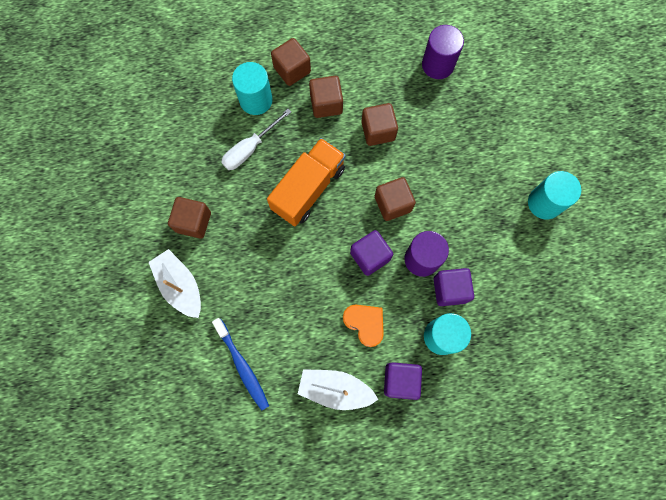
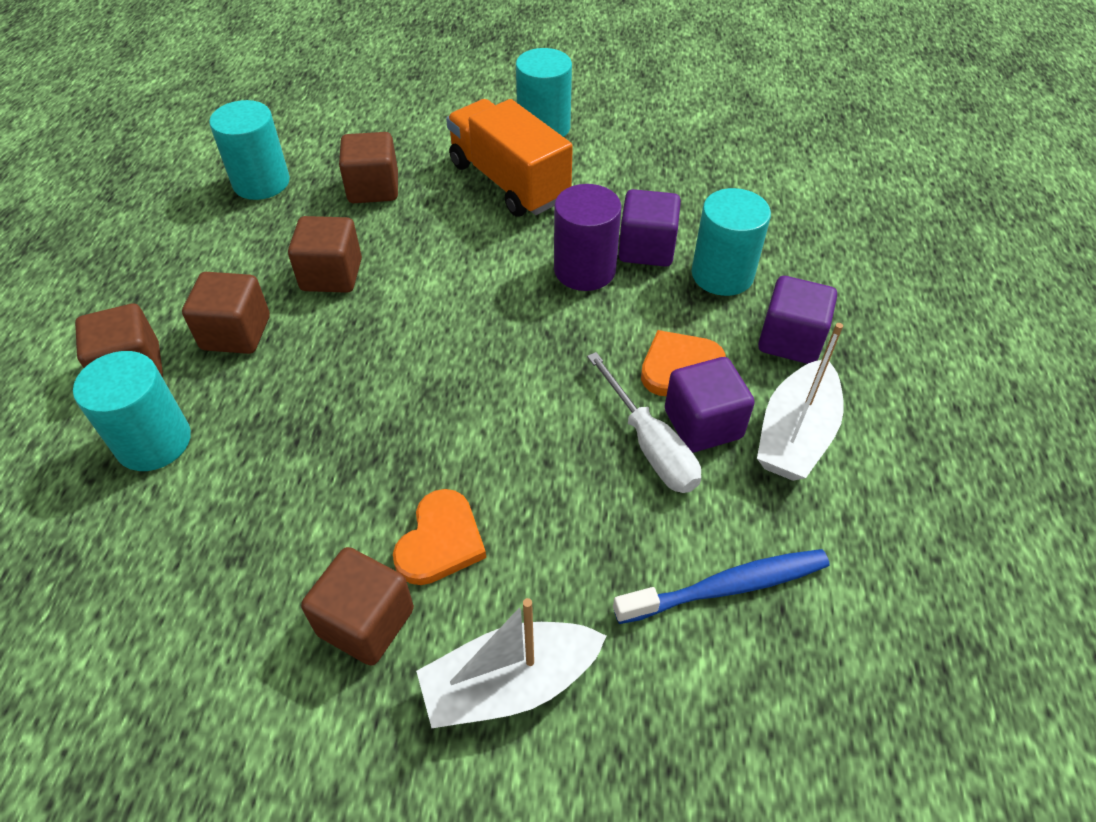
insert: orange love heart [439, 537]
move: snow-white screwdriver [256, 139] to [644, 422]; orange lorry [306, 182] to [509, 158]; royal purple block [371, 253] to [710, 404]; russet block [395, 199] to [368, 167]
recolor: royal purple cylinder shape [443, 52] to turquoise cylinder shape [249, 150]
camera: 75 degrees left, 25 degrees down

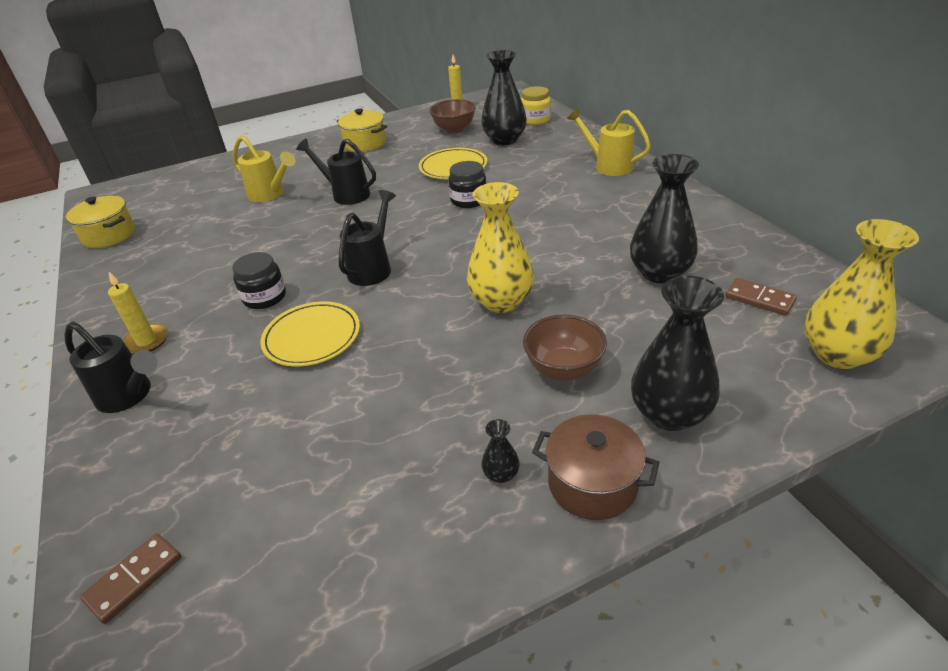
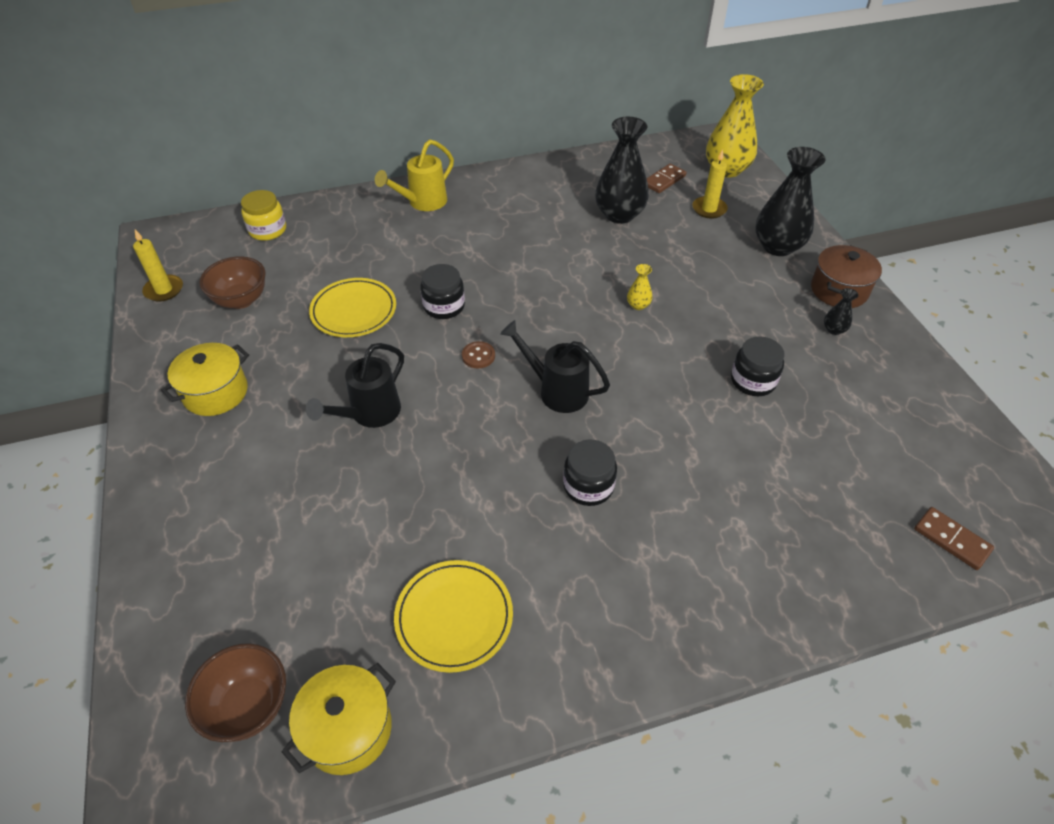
delete: ebony watering can [111, 367]; golden watering can [264, 168]; ebony tall vase [504, 97]
insert: russet sewing button [478, 354]; ebony jam jar [758, 366]
move: golden pillar candle [138, 313] to [710, 184]; golden dinner plate [310, 334] to [453, 616]; russet bowl [565, 347] to [235, 692]
resize: golden tall vase [500, 247] = [640, 287] x0.43
camera: 85 degrees left, 10 degrees up

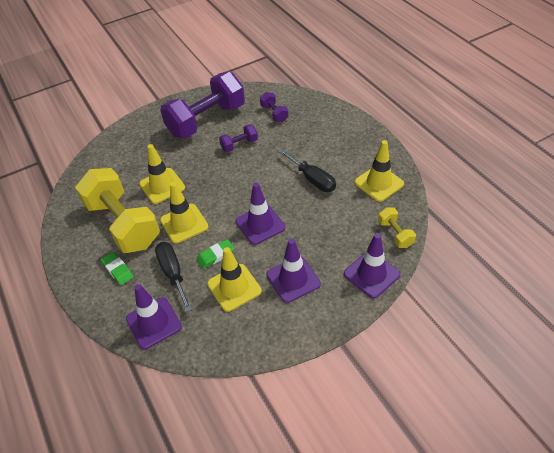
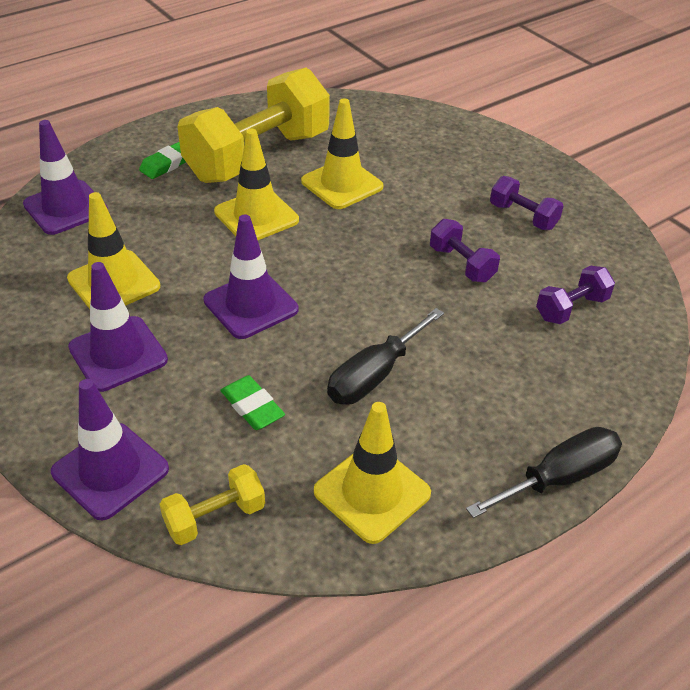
move: ebony screwdriver [173, 277] to [544, 472]; leaf-green gum eraser [215, 254] to [252, 402]
resize: royal purple hand weight [202, 105] = [526, 203] x0.43
camera: 80 degrees right, 5 degrees down

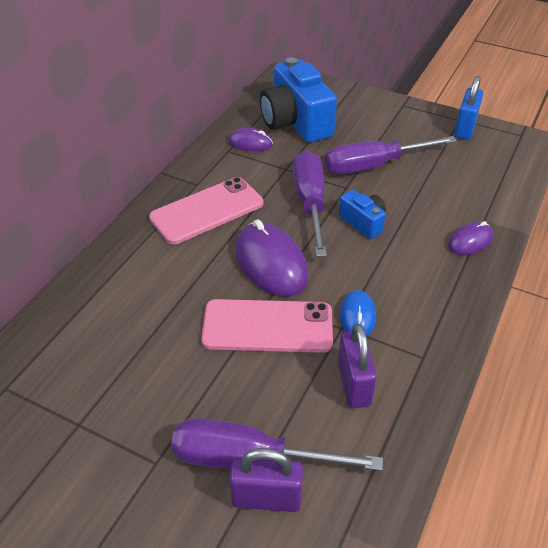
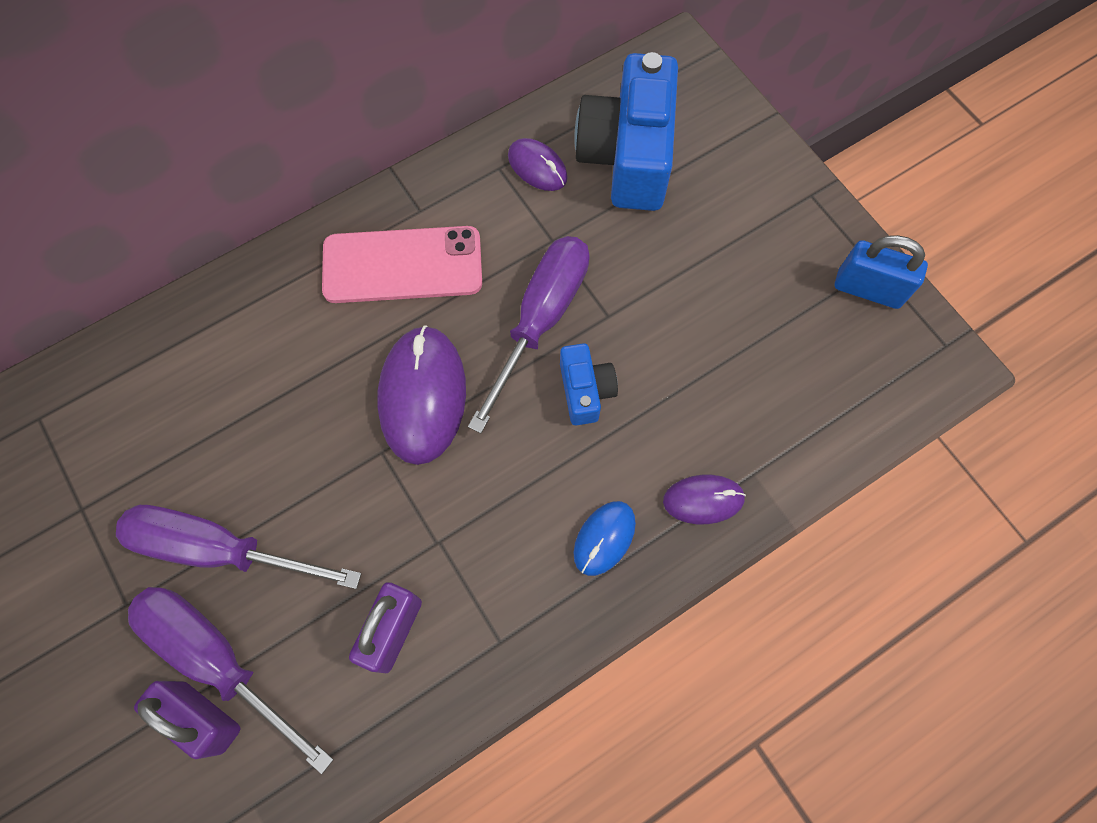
delete: rose-pink phone [267, 326]
move: royal purple screwdriver [391, 155] to [238, 547]; blue mouse [358, 313] to [605, 538]
rotate: blue padlock [468, 108] = [881, 272] 60 degrees clockwise
camera: 30 degrees right, 25 degrees up

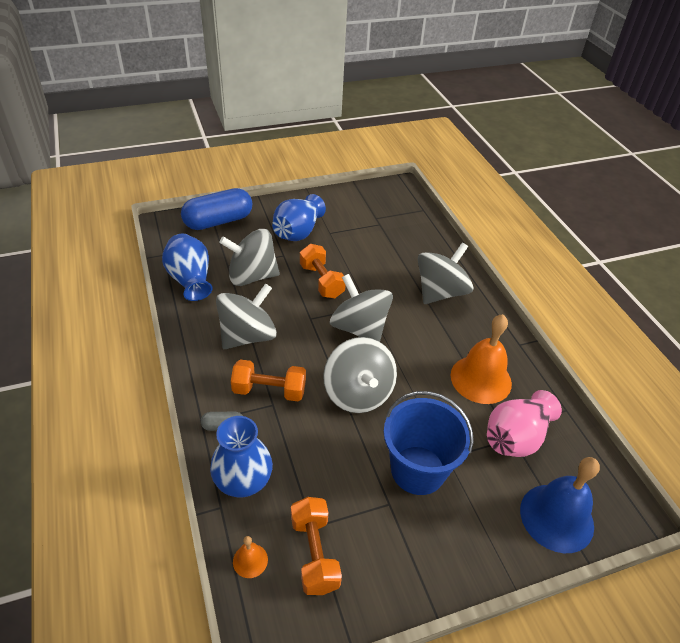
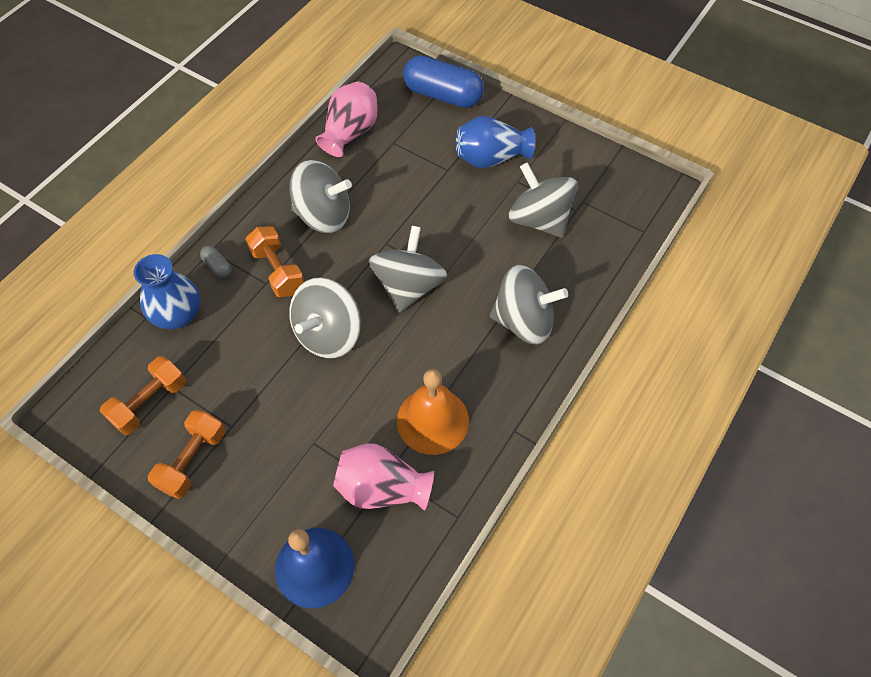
delete: orange hand bell [250, 557]; blue sand bucket [429, 443]
move: grey spinning top [249, 257] to [543, 200]; orange hand weight [323, 271] to [187, 454]
recolor: blue tall vase [187, 267] to rose-pink tall vase [346, 119]
camera: 55 degrees right, 15 degrees up

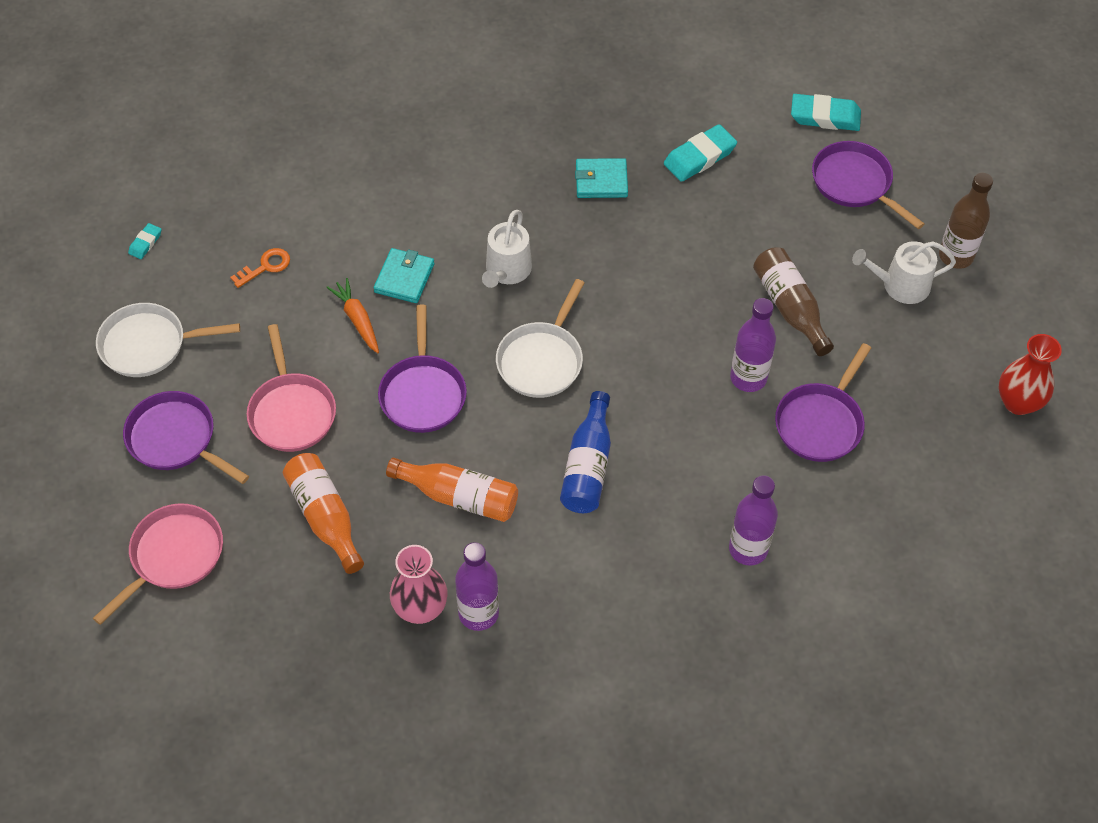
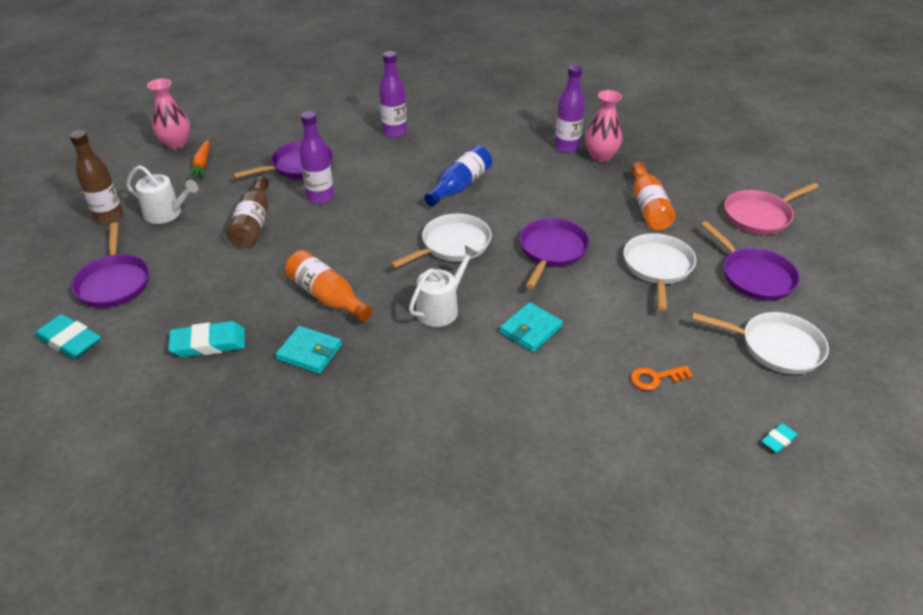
move: orange toy carrot [352, 315] to [198, 159]; orange flask [452, 490] to [328, 285]
recolor: rose-pink skillet [291, 388] to snow-white skillet [659, 272]; scarlet tall vase [1030, 374] to rose-pink tall vase [168, 114]
camera: 155 degrees left, 15 degrees down

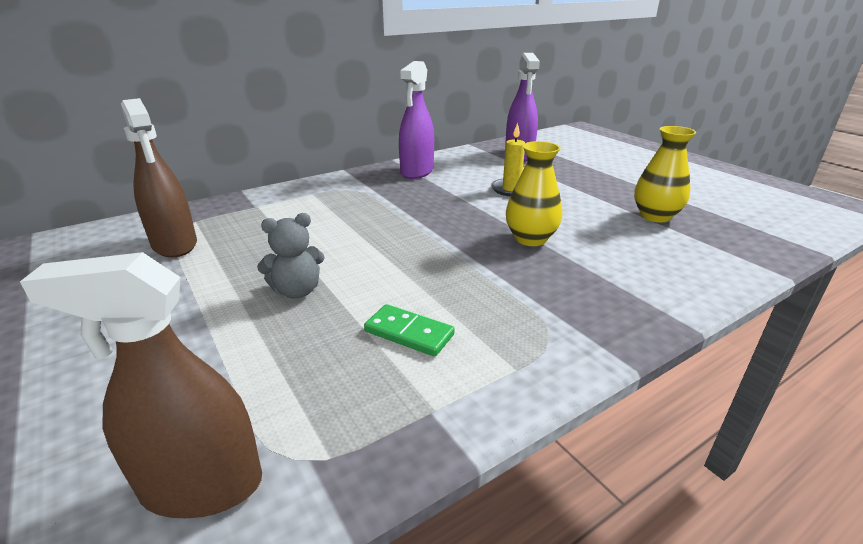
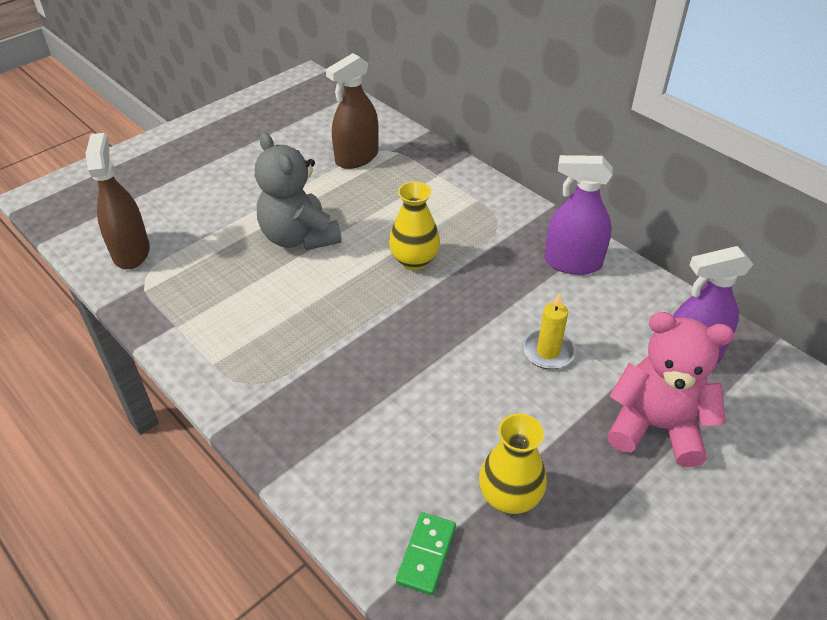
insert: rose-pink teddy [670, 389]
move: leaf-green domino tile [409, 330] to [426, 553]; golden tall vase [534, 193] to [414, 225]
resize: grey teddy [291, 255] = [298, 191] x1.76
camera: 80 degrees right, 15 degrees up

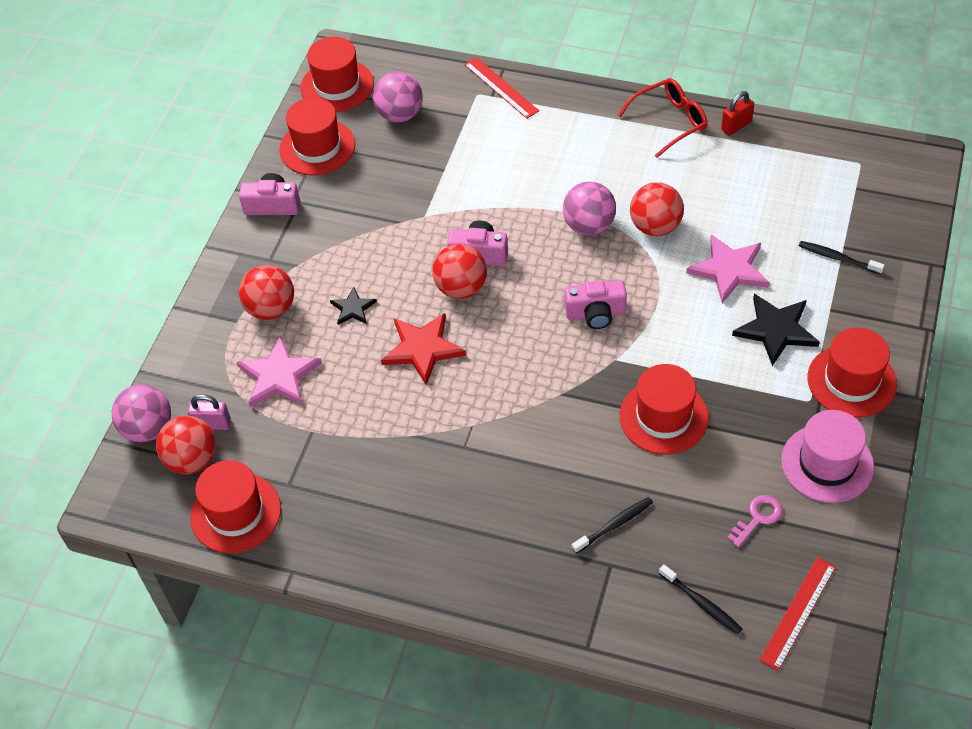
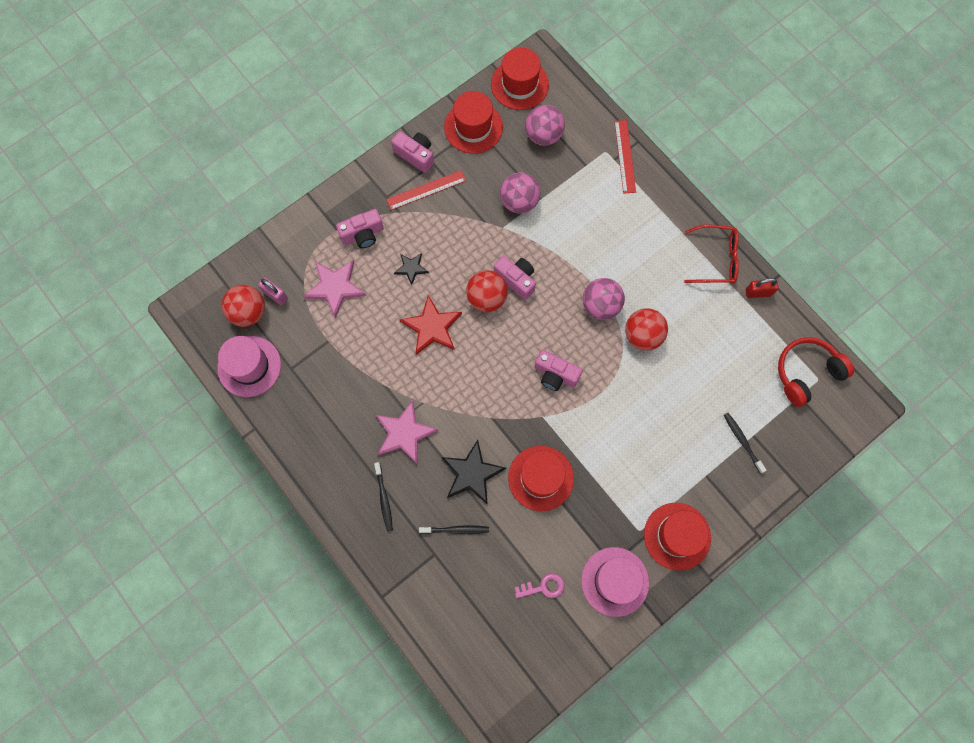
insert: scarlet headphones [816, 372]
move: rose-pink sphere [141, 413] to [520, 193]; ebony toothbrush [700, 599] to [383, 497]; rose-pink five-pointed star [728, 268] to [407, 432]; ebony five-pointed star [776, 330] to [474, 472]; scarlet measuring stick [797, 614] to [426, 190]
replace: scarlet sphere [266, 292] to rose-pink photo camera [360, 228]
recolor: scarlet top hat [235, 506] to rose-pink top hat [249, 366]
camera: 30 degrees right, 20 degrees up

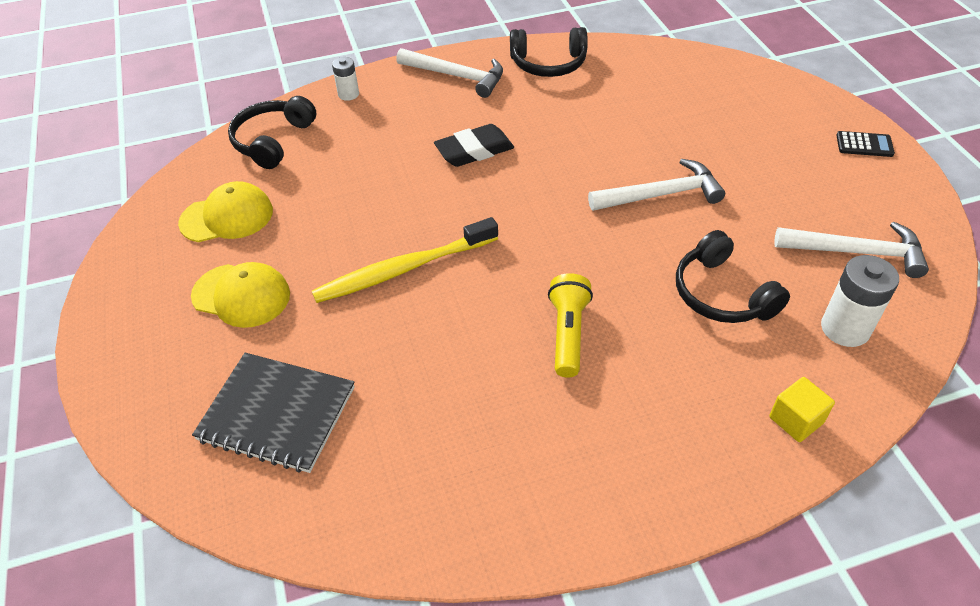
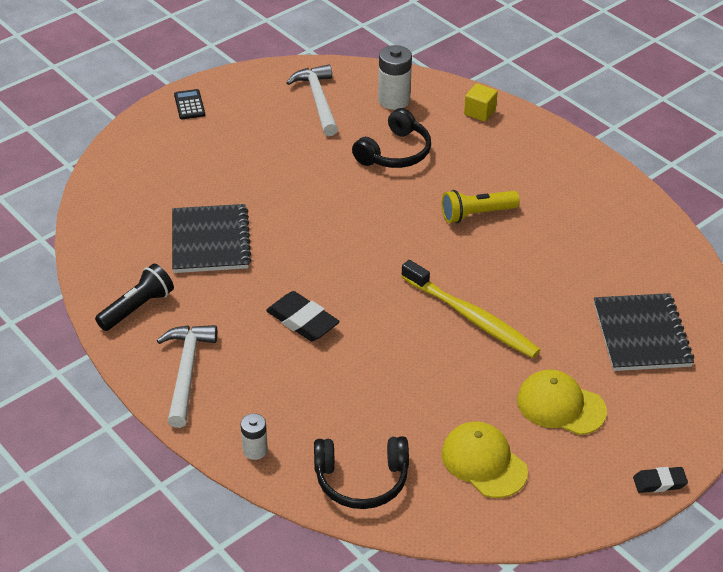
delete: snow-white claw hammer [656, 185]
insert: ebony exercise book [211, 238]; ebony gum eraser [660, 480]
replace: ebony headphones [549, 52] to ebony torch [134, 297]
rotate: golden cap [240, 295] = [562, 402] 60 degrees counterclockwise
camera: 115 degrees left, 5 degrees down

